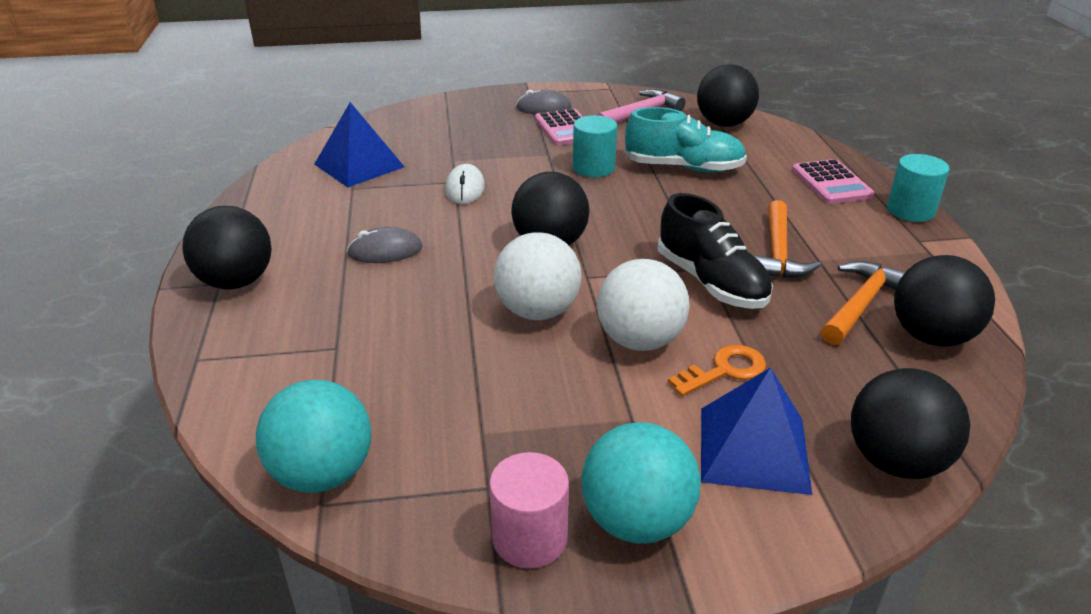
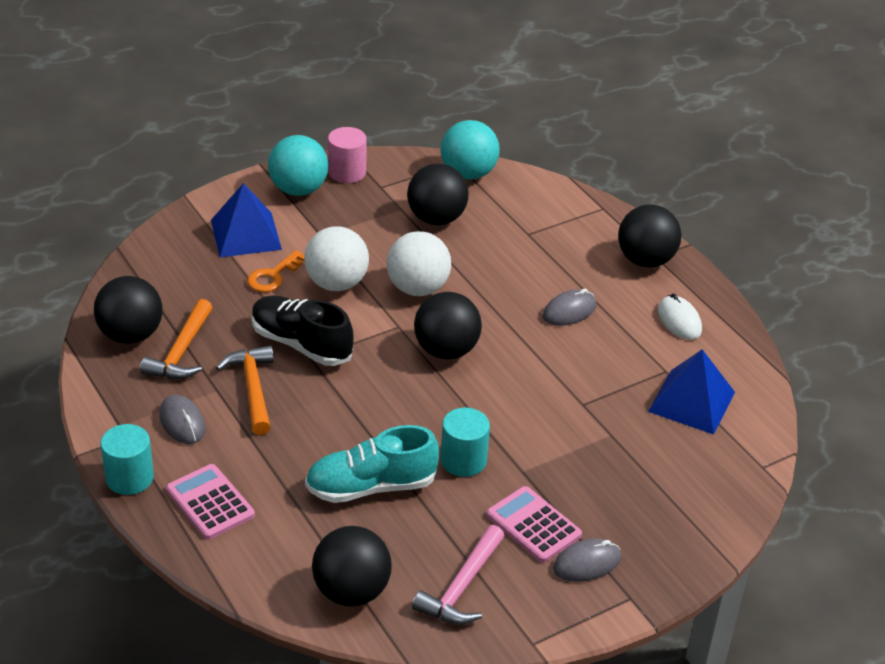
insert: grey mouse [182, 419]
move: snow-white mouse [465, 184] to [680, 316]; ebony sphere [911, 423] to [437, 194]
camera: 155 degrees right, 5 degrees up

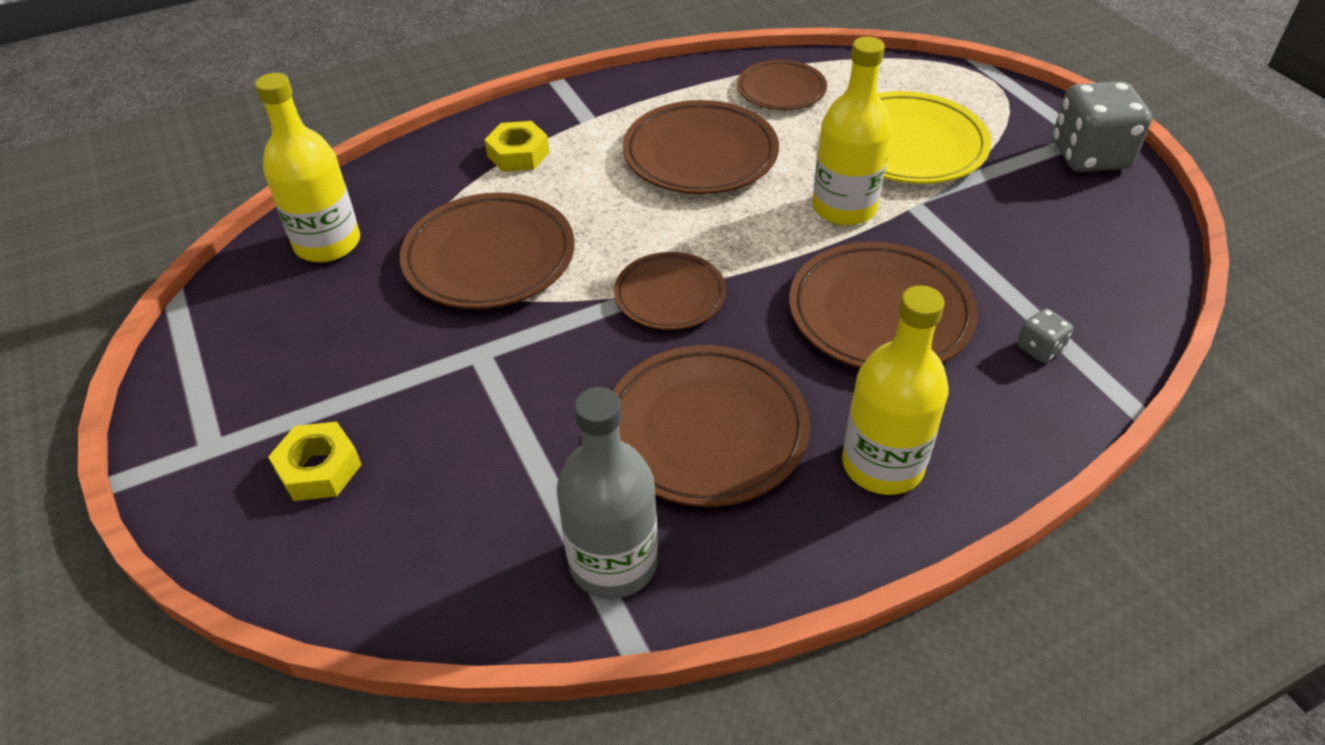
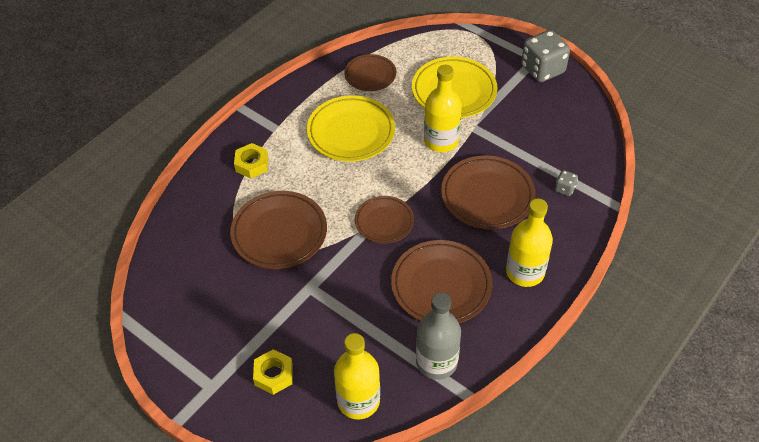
move: golden flask [307, 167] to [357, 376]
recolor: russet dinner plate [701, 147] to golden dinner plate [351, 128]
camera: 25 degrees left, 5 degrees up

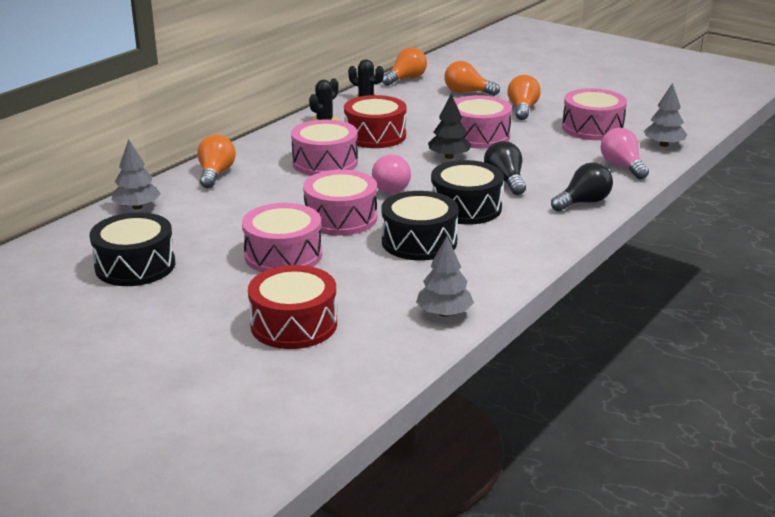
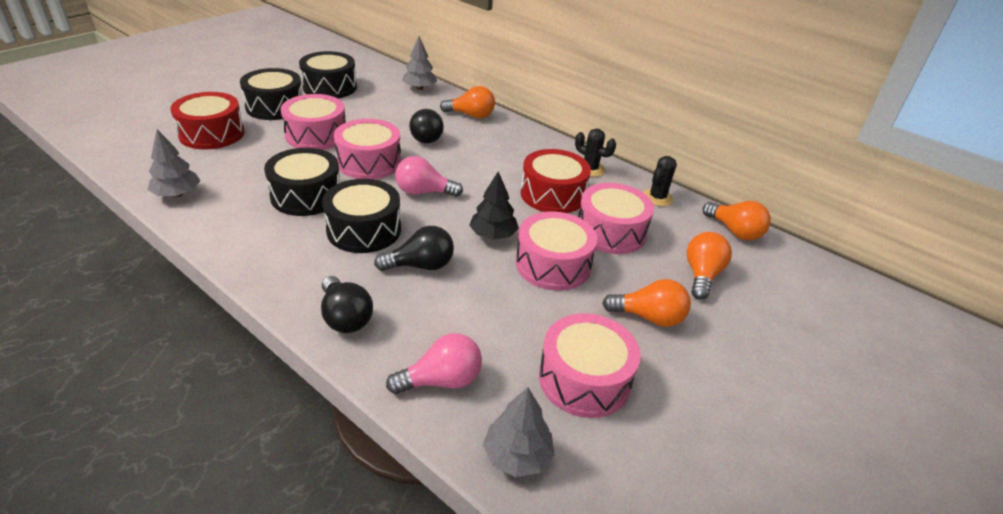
insert: ebony snare drum [271, 94]; ebony light bulb [426, 126]
move: rose-pink snare drum [324, 148] to [616, 218]
camera: 90 degrees right, 10 degrees up

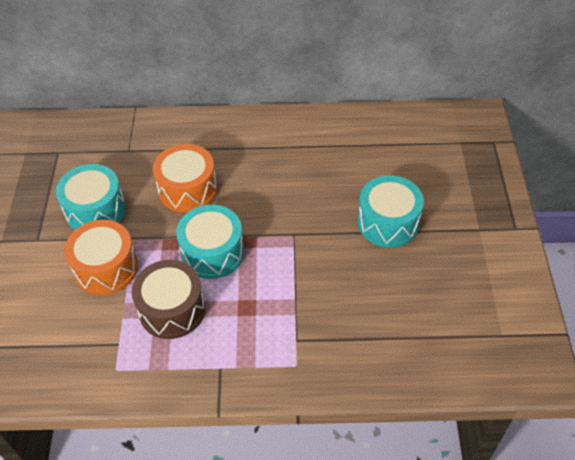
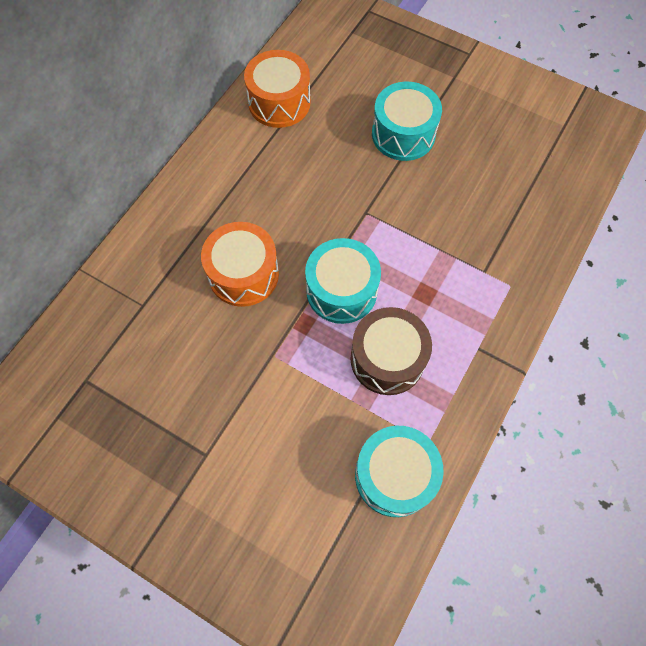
move: turquoise snare drum [91, 197] to [399, 471]; orange snare drum [101, 257] to [277, 89]
camera: 60 degrees left, 15 degrees up

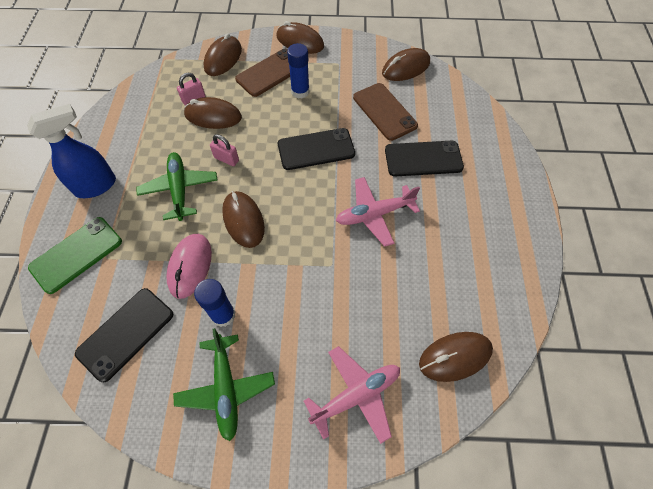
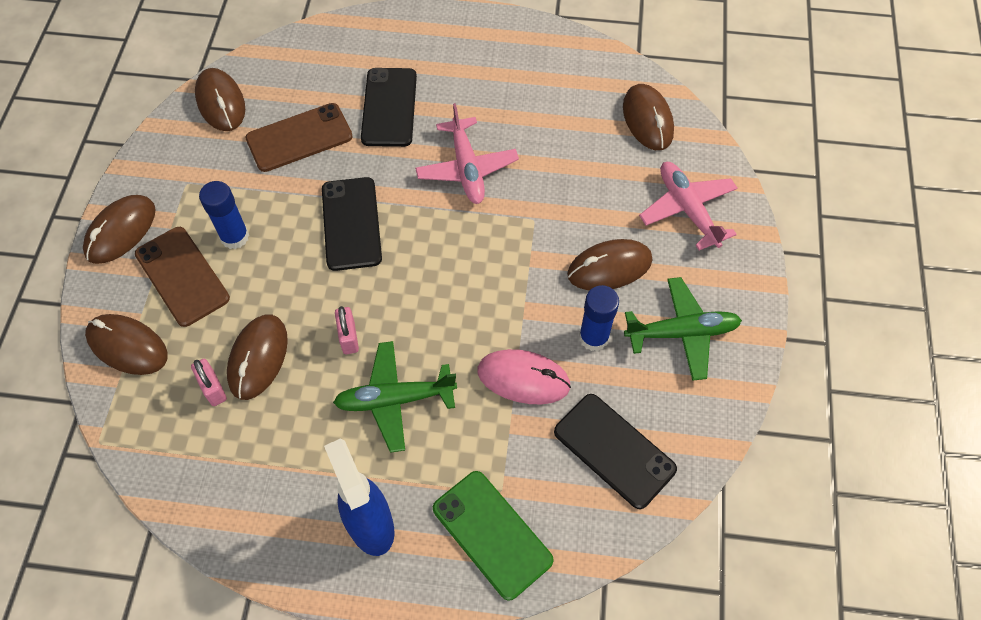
move: russet mouse [243, 219] to [609, 264]
rotate: rose-pink padlock [224, 150] = [347, 330] 45 degrees counterclockwise
camera: 85 degrees left, 0 degrees up

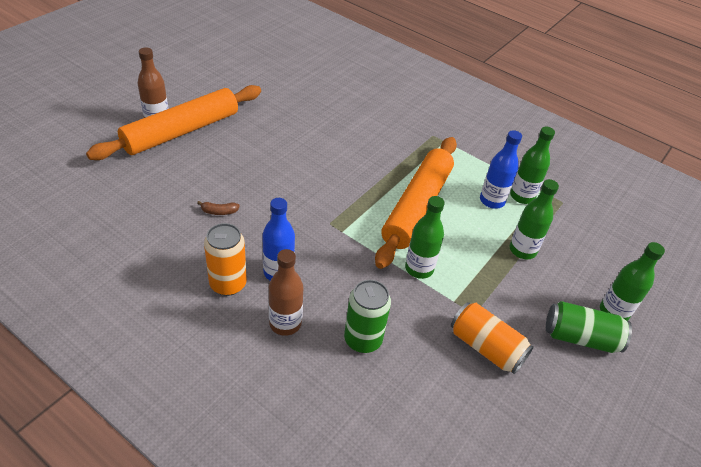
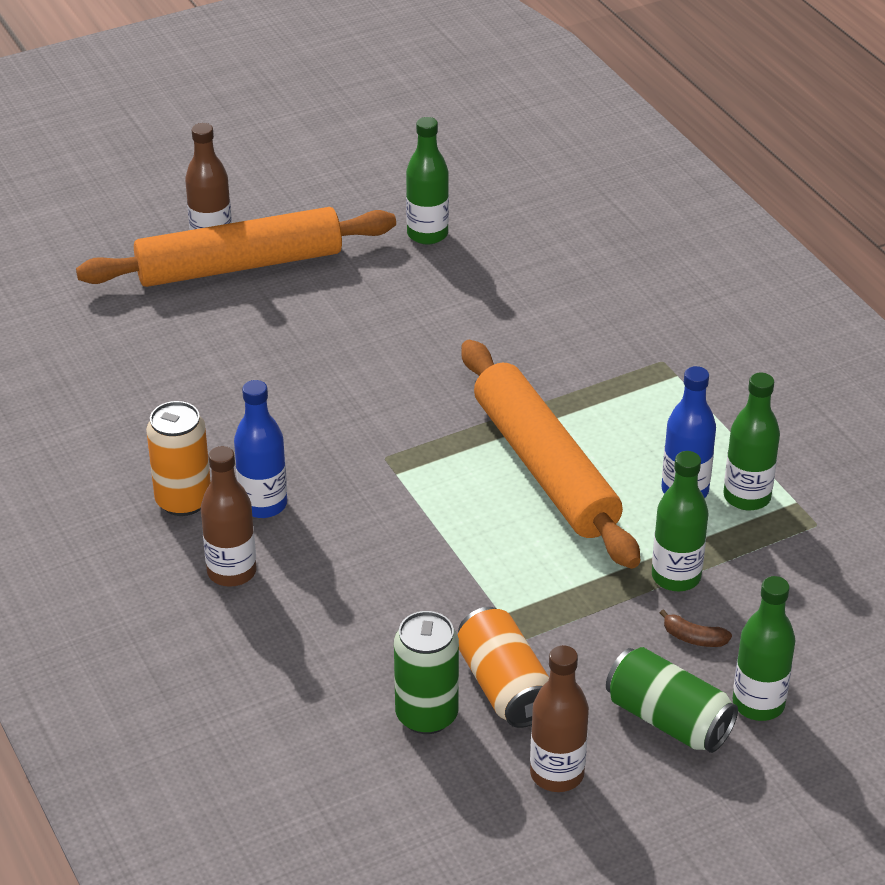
insert: russet flask [559, 718]
move: russet banana fruit [218, 208] to [696, 628]; leaf-green soda can [367, 316] to [426, 672]; leaf-green flask [425, 237] to [427, 180]
rotate: orange rolling pin [416, 203] = [551, 454] 75 degrees counterclockwise
camera: 30 degrees right, 5 degrees down

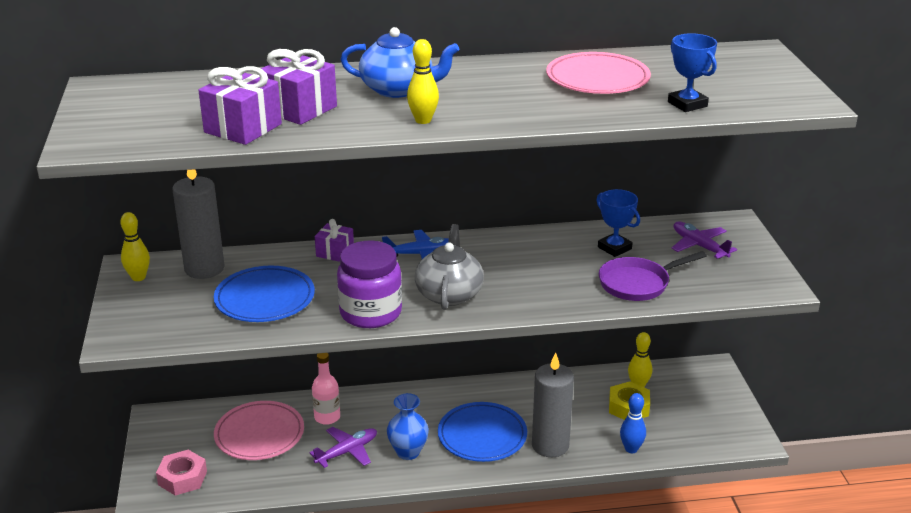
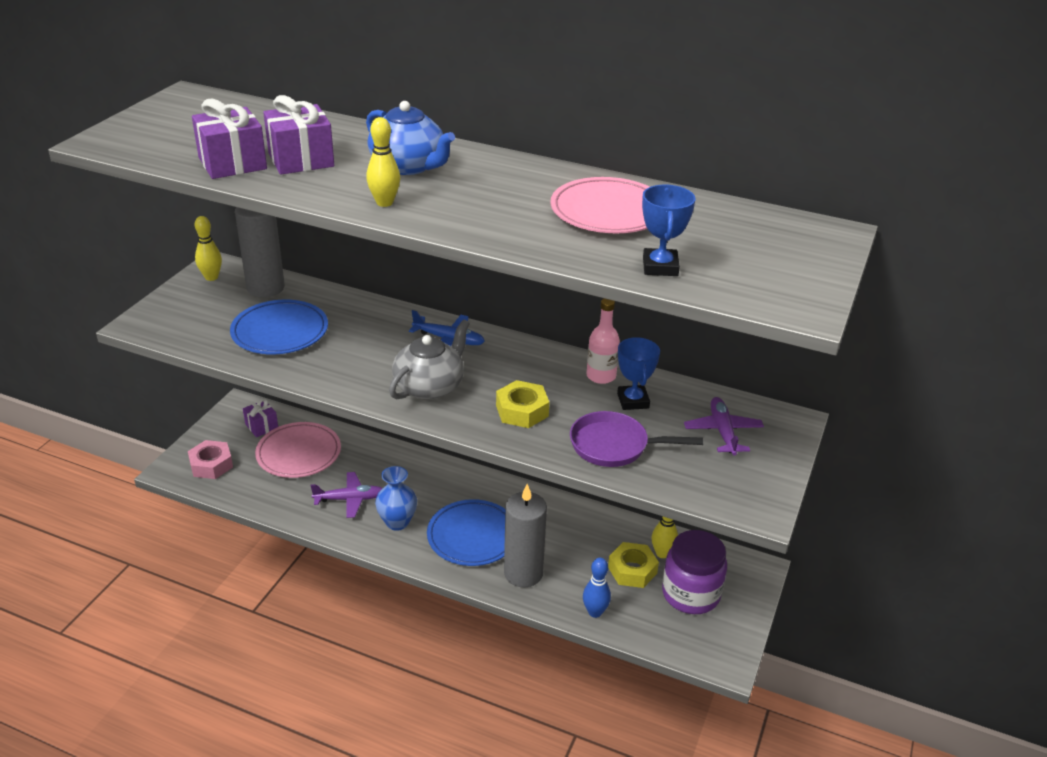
insert: golden nut [522, 404]
move: rose-pink flask [326, 389] to [603, 341]; royal purple present [334, 240] to [260, 417]; royal purple jam jar [369, 284] to [694, 572]
camera: 30 degrees right, 5 degrees up

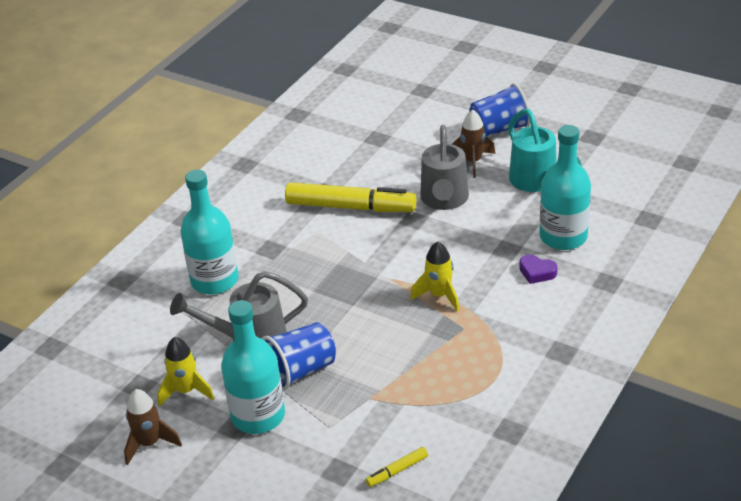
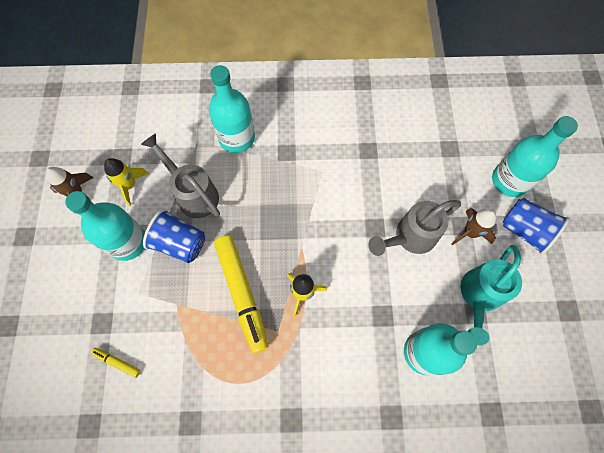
delete: royal purple love heart [538, 269]
insert: turquoise flask [535, 156]
move: golden marker [350, 197] to [241, 294]
camera: 55 degrees right, 30 degrees up

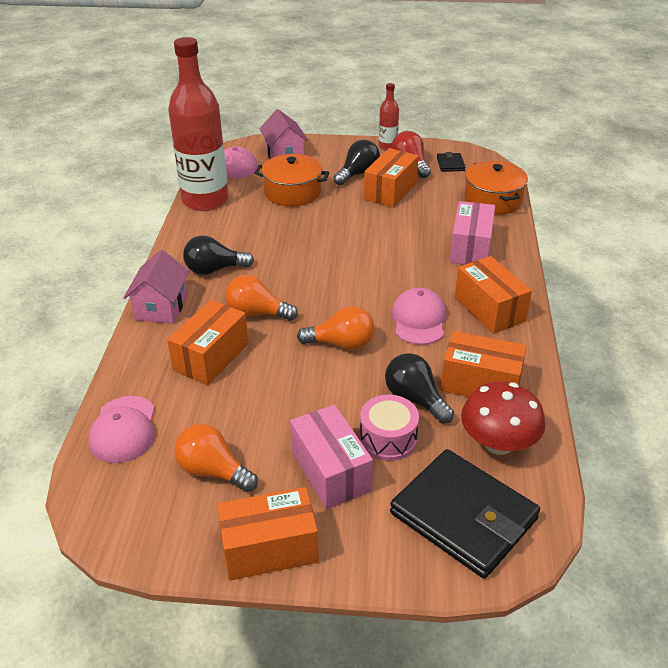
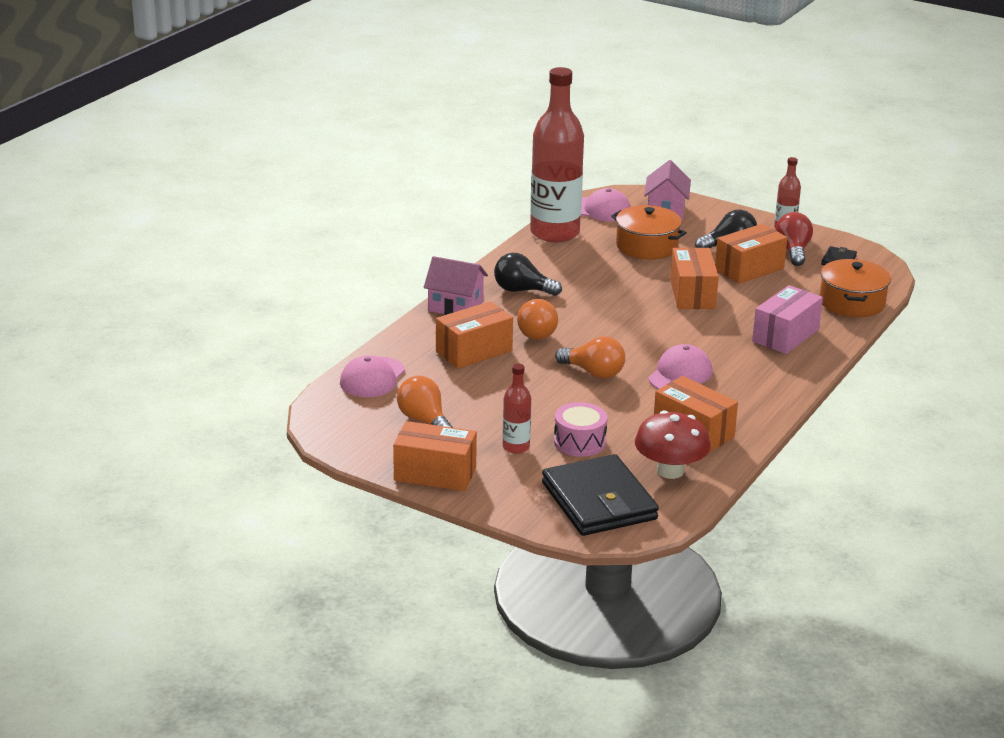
delete: ebony light bulb [419, 388]
move: orange parcel [493, 295] to [694, 278]
replace: rose-pink parcel [331, 457] to scarlet flask [517, 409]
rotate: rose-pink cottage [156, 287] = [456, 285] 75 degrees clockwise; orange light bulb [261, 298] = [537, 319] 135 degrees counterclockwise
camera: 25 degrees right, 10 degrees down

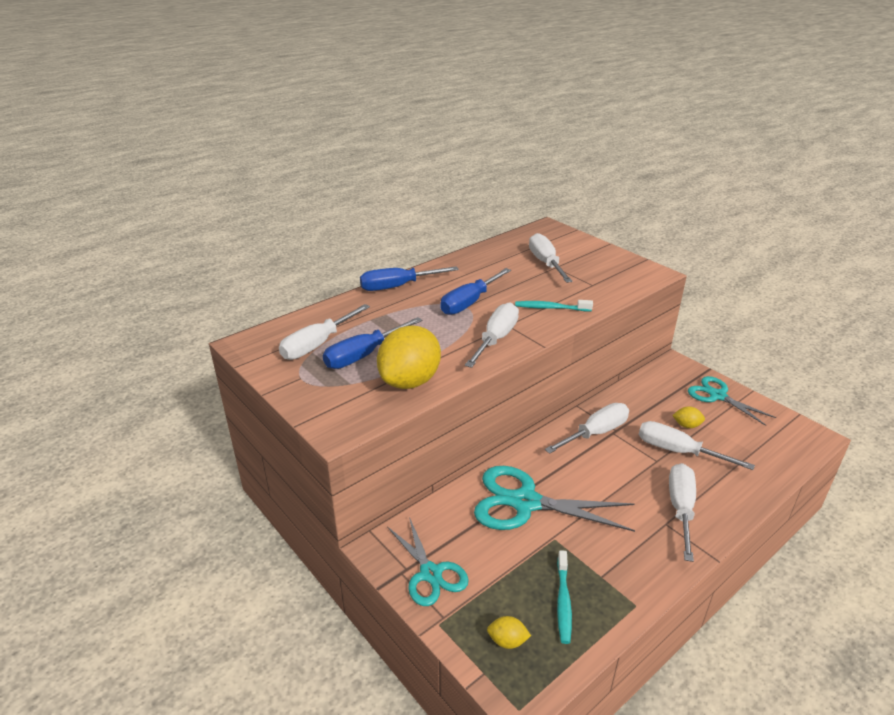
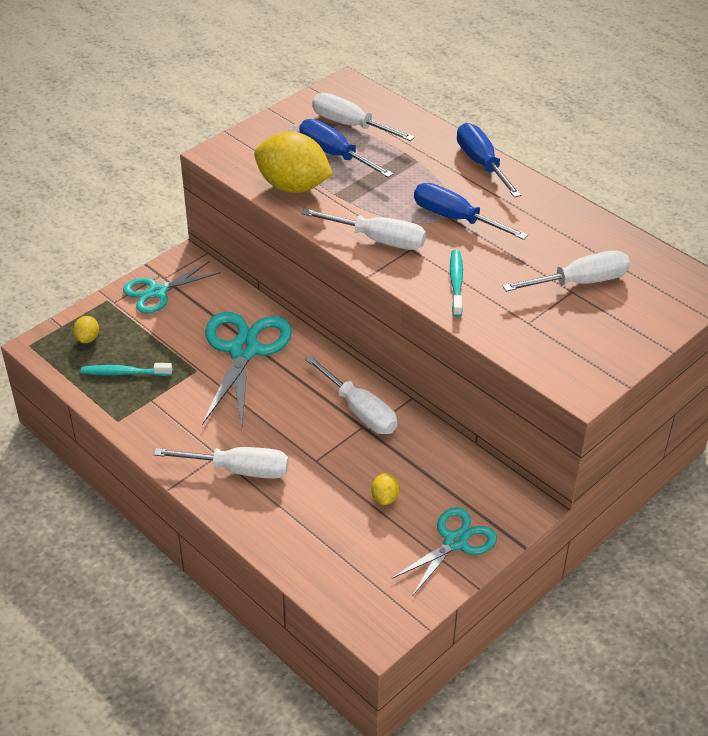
delete: snow-white screwdriver [697, 445]
camera: 85 degrees right, 10 degrees up

